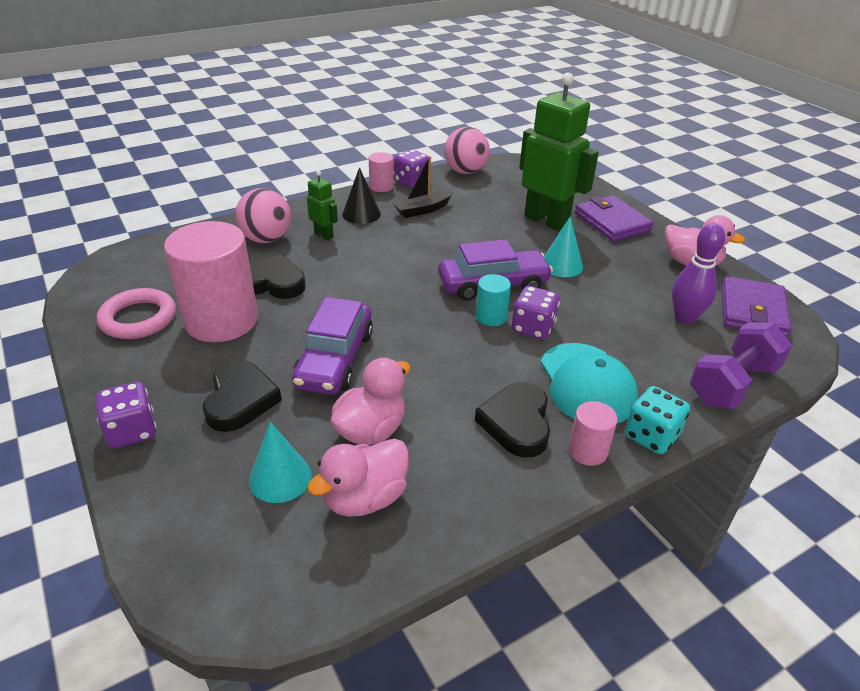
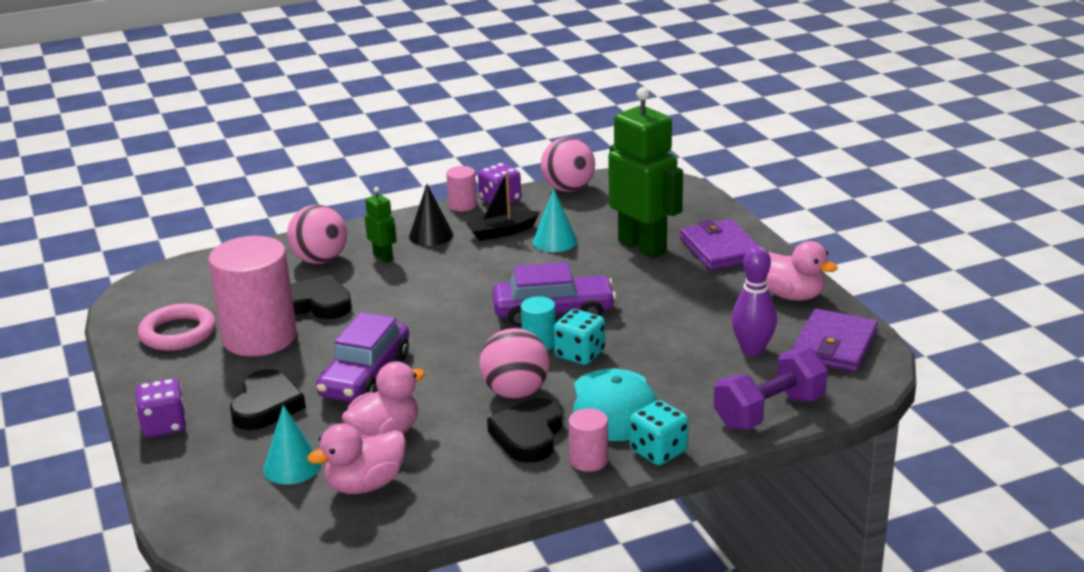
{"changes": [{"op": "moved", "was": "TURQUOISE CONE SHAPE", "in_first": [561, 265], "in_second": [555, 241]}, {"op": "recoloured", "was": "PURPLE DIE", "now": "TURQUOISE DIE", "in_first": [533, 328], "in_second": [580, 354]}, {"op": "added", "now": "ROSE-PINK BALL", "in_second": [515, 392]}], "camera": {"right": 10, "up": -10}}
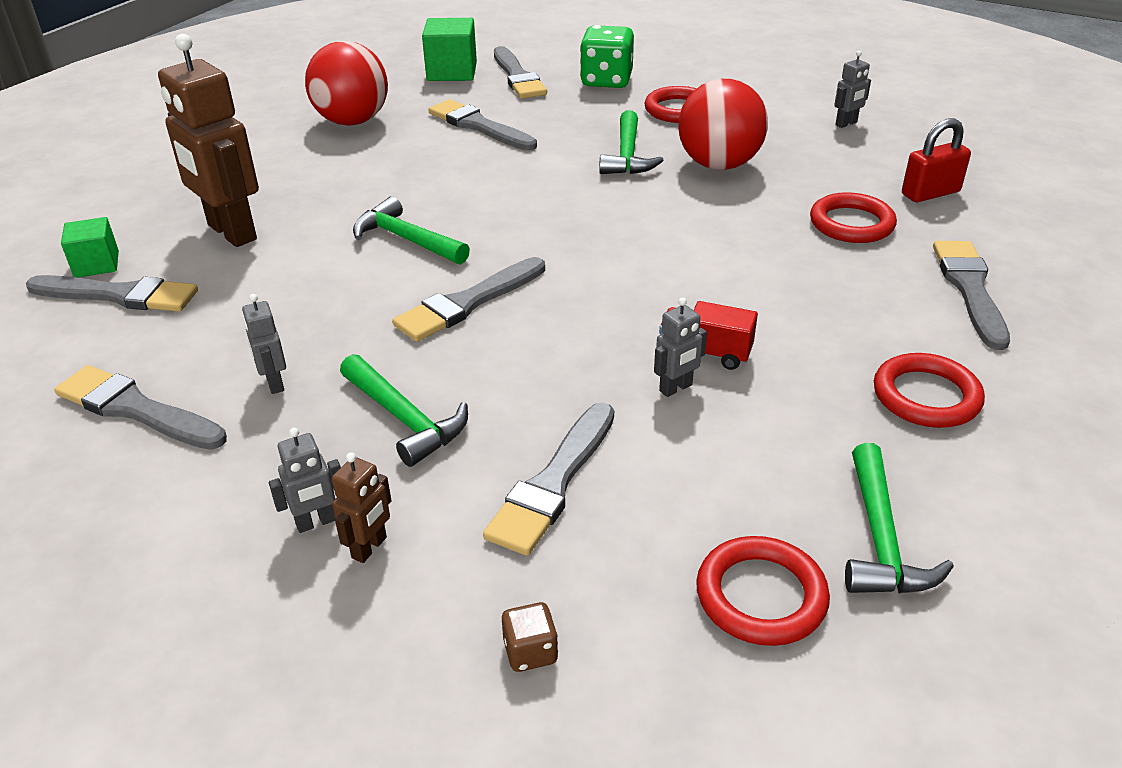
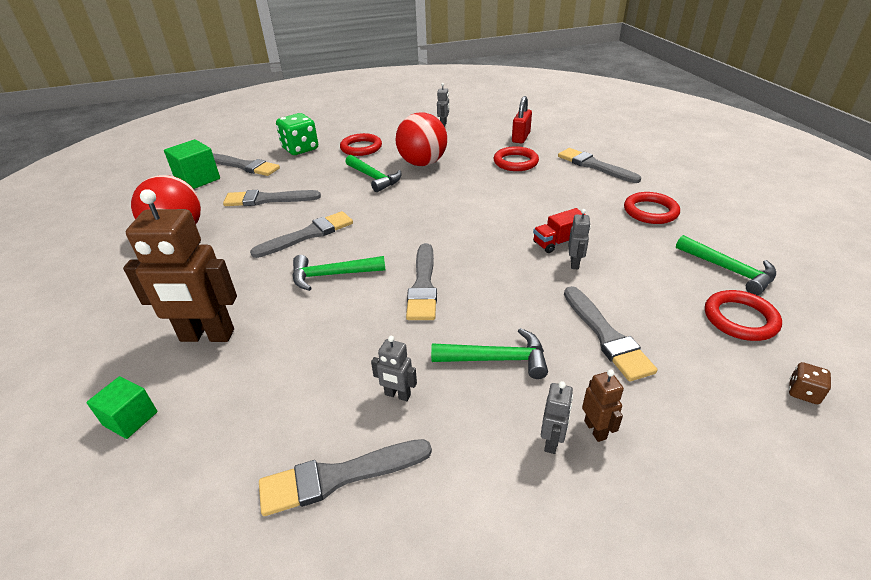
{"changes": [{"op": "moved", "was": "ASH-GREY PAINT BRUSH", "in_first": [119, 295], "in_second": [308, 235]}, {"op": "moved", "was": "DARK BROWN DIE", "in_first": [530, 652], "in_second": [803, 392]}], "camera": {"right": -45, "up": 0}}
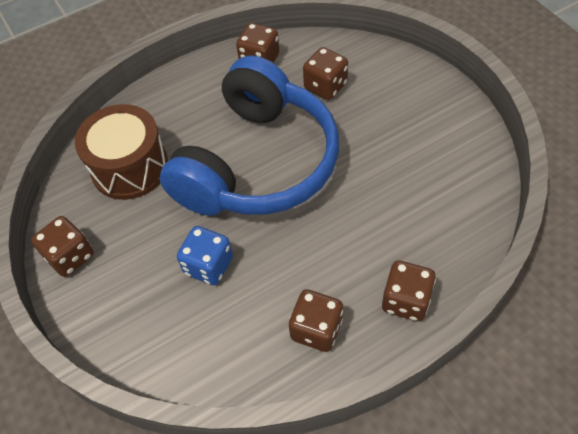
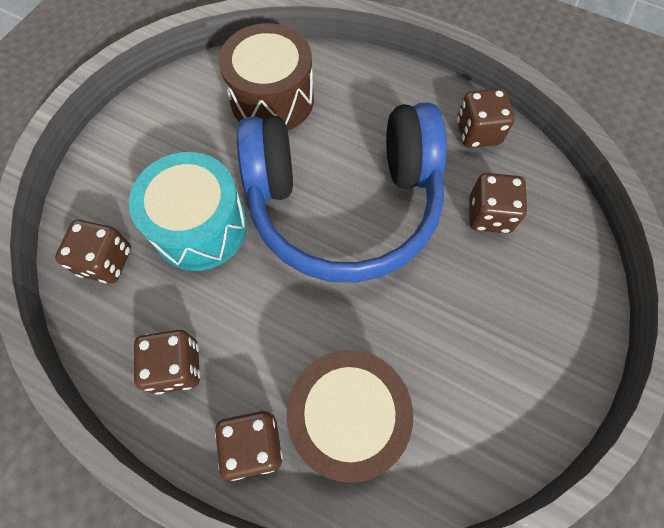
{"changes": [{"op": "moved", "was": "DARK BROWN DIE", "in_first": [70, 256], "in_second": [106, 261]}, {"op": "replaced", "was": "COBALT DIE", "now": "TURQUOISE SNARE DRUM", "in_first": [208, 265], "in_second": [200, 227]}, {"op": "added", "now": "DARK BROWN SNARE DRUM", "in_second": [347, 419]}], "camera": {"right": 55, "up": 10}}
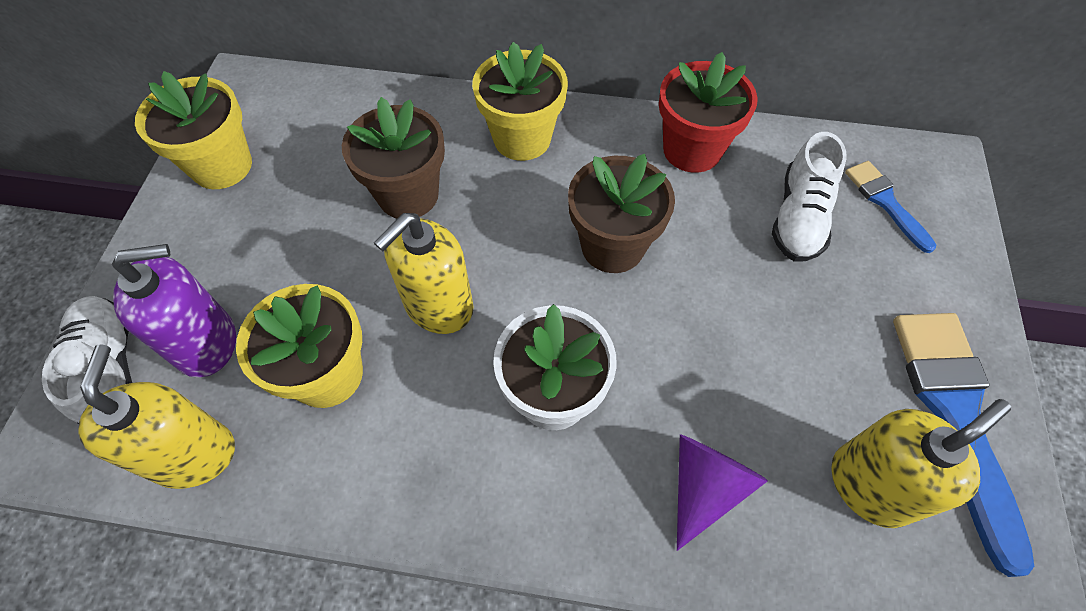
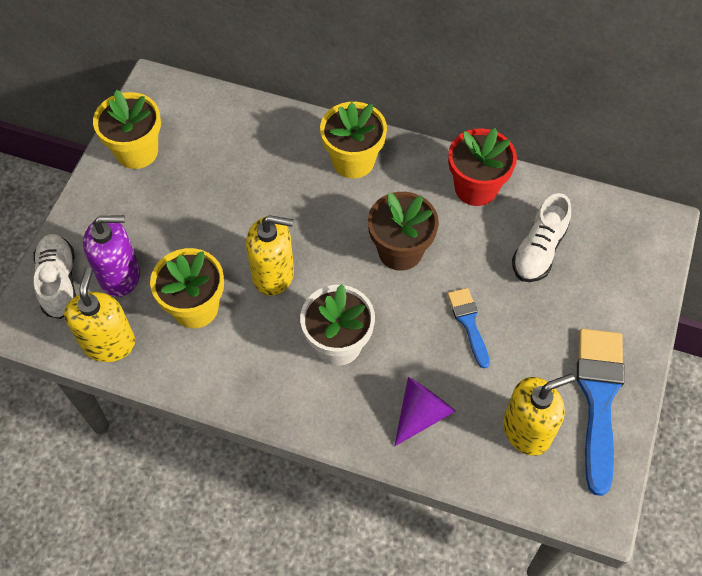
{"changes": [{"op": "removed", "was": "DARK BROWN FLOWER POT", "in_first": [408, 195]}, {"op": "moved", "was": "COBALT PAINT BRUSH", "in_first": [885, 202], "in_second": [468, 323]}, {"op": "turned", "was": "BRIGHT YELLOW SOAP PUMP", "in_first": [438, 306], "in_second": [273, 274], "clockwise": -135}], "camera": {"right": 10, "up": 0}}
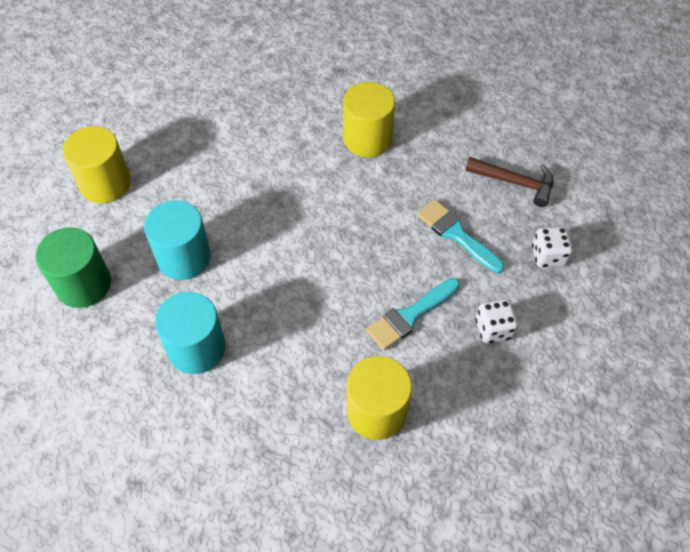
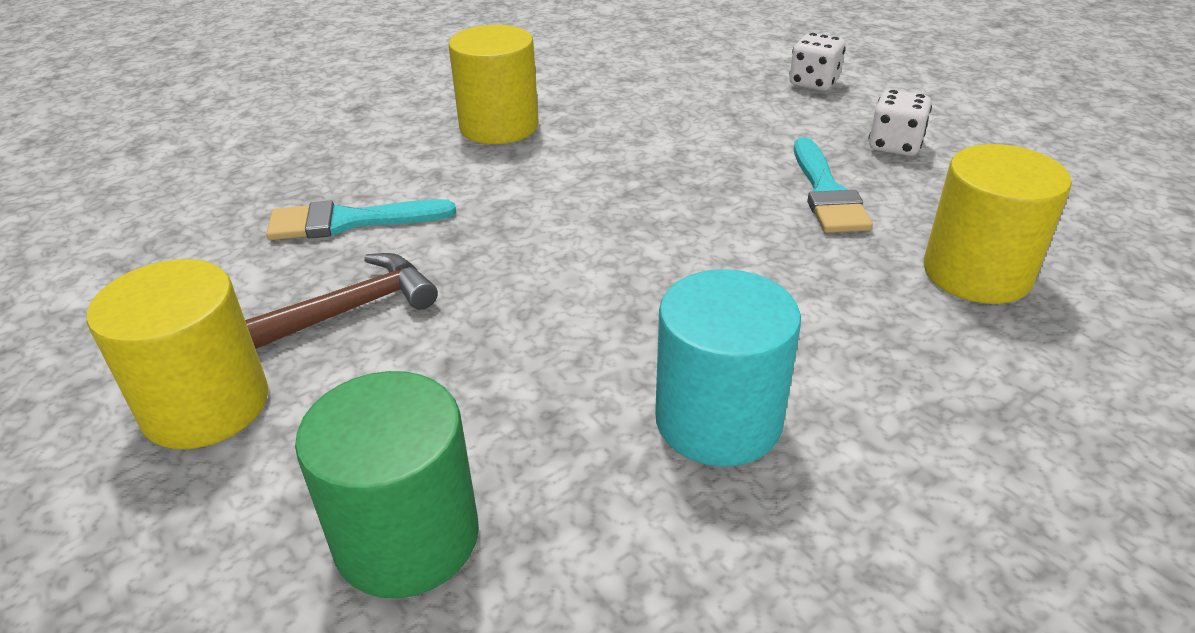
{"changes": [{"op": "moved", "was": "DARK BROWN CARPENTER'S HAMMER", "in_first": [515, 183], "in_second": [351, 309]}, {"op": "removed", "was": "TURQUOISE CYLINDER", "in_first": [184, 257]}, {"op": "moved", "was": "TURQUOISE PAINT BRUSH", "in_first": [456, 234], "in_second": [350, 221]}], "camera": {"right": -55, "up": -20}}
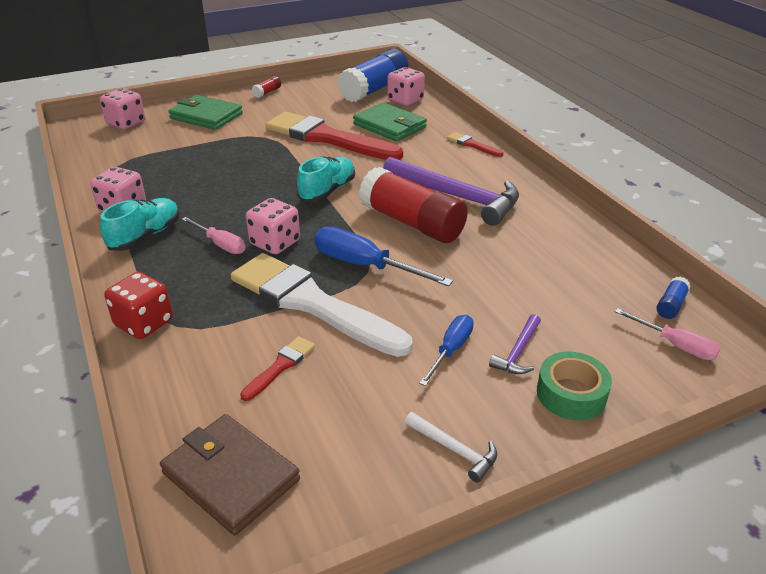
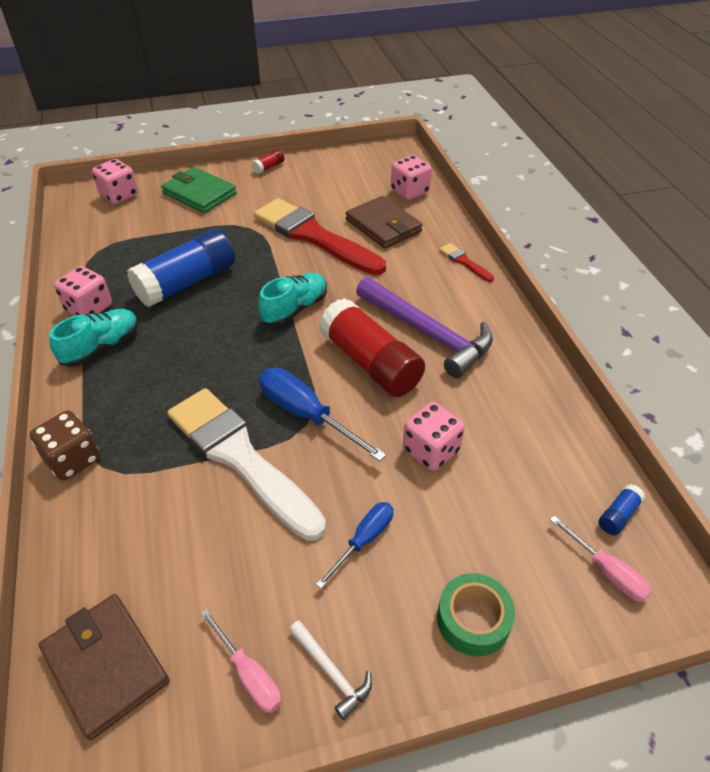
{"changes": [{"op": "moved", "was": "COBALT STICK OF GLUE", "in_first": [374, 90], "in_second": [187, 282]}, {"op": "recoloured", "was": "EMERALD BILLFOLD", "now": "DARK BROWN BILLFOLD", "in_first": [389, 126], "in_second": [383, 226]}, {"op": "moved", "was": "ROSE-PINK DIE", "in_first": [275, 243], "in_second": [431, 450]}, {"op": "moved", "was": "ROSE-PINK FLAT SCREWDRIVER", "in_first": [220, 244], "in_second": [249, 674]}, {"op": "recoloured", "was": "RED DIE", "now": "DARK BROWN DIE", "in_first": [144, 323], "in_second": [73, 459]}, {"op": "removed", "was": "PURPLE CARPENTER'S HAMMER", "in_first": [518, 352]}, {"op": "removed", "was": "RED PAINT BRUSH", "in_first": [280, 366]}], "camera": {"right": 10, "up": 10}}
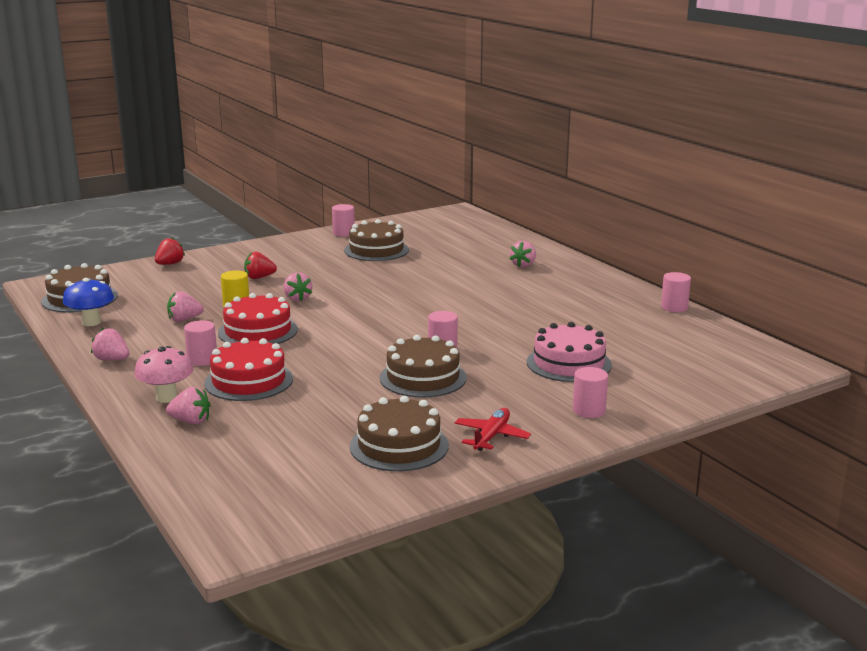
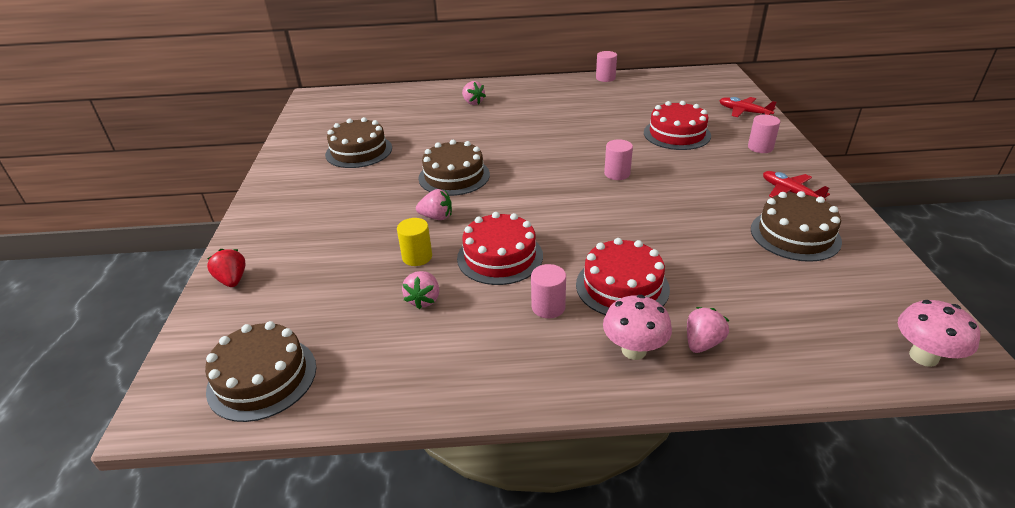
{"changes": [{"op": "removed", "was": "ROSE-PINK CYLINDER", "in_first": [343, 233]}, {"op": "removed", "was": "RED STRAWBERRY", "in_first": [259, 277]}, {"op": "removed", "was": "COBALT MUSHROOM", "in_first": [91, 322]}, {"op": "recoloured", "was": "ROSE-PINK LAYER CAKE", "now": "RED LAYER CAKE", "in_first": [569, 363], "in_second": [677, 134]}, {"op": "removed", "was": "ROSE-PINK STRAWBERRY", "in_first": [112, 360]}, {"op": "moved", "was": "DARK BROWN LAYER CAKE", "in_first": [423, 377], "in_second": [454, 176]}, {"op": "added", "now": "RED PLANE", "in_second": [744, 112]}, {"op": "added", "now": "ROSE-PINK MUSHROOM", "in_second": [923, 356]}], "camera": {"right": -60, "up": 15}}
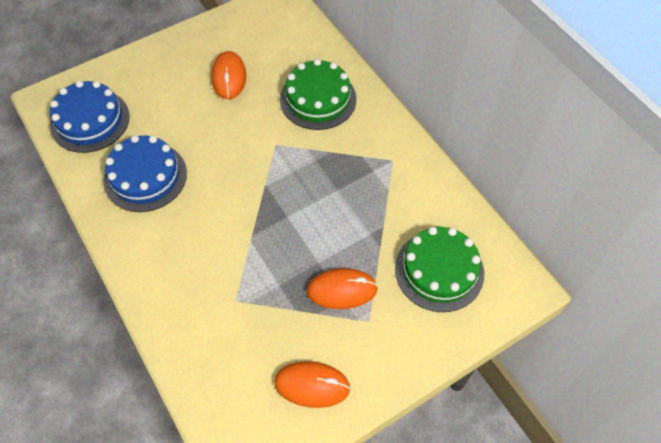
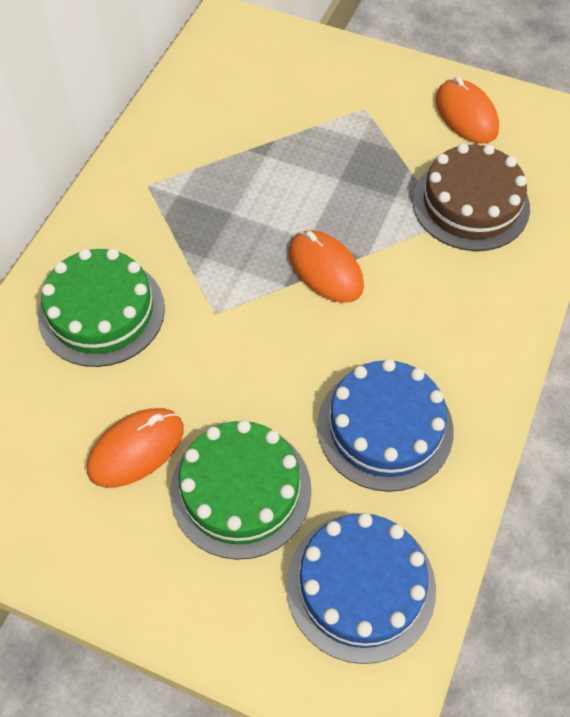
{"changes": [{"op": "moved", "was": "EMERALD LAYER CAKE", "in_first": [439, 270], "in_second": [240, 490]}, {"op": "moved", "was": "ORANGE-COLOURED PC MOUSE", "in_first": [342, 290], "in_second": [325, 269]}, {"op": "added", "now": "DARK BROWN LAYER CAKE", "in_second": [470, 204]}], "camera": {"right": -125, "up": 0}}
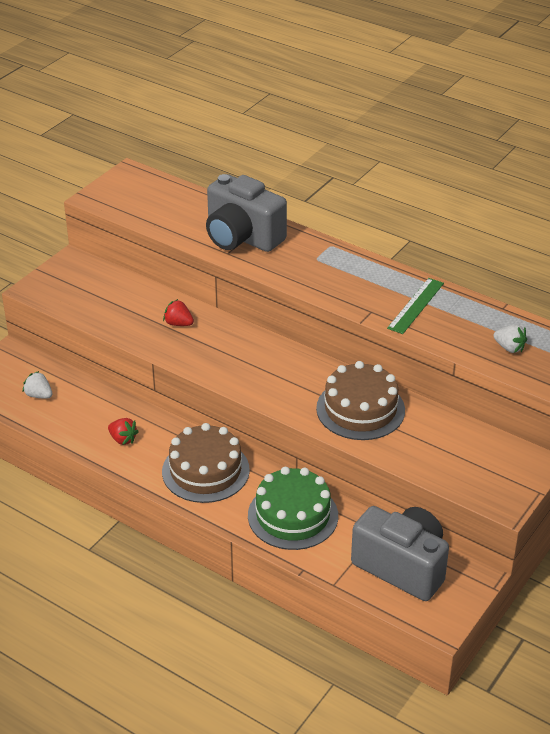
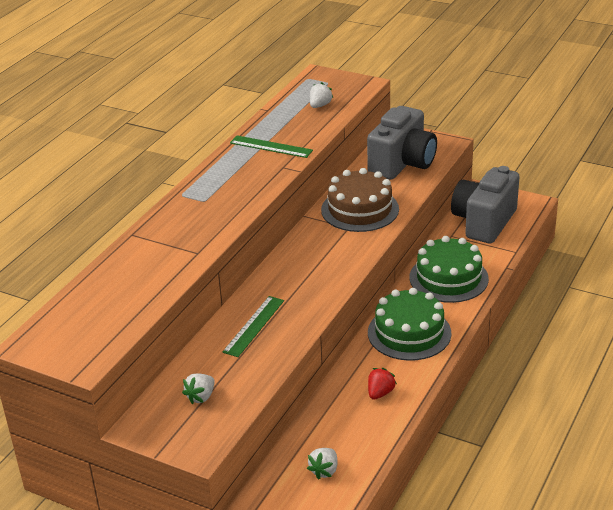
{"changes": [{"op": "moved", "was": "ASH-GREY PHOTO CAMERA", "in_first": [242, 237], "in_second": [402, 163]}, {"op": "replaced", "was": "RED STRAWBERRY", "now": "EMERALD STRAIGHTEDGE", "in_first": [178, 323], "in_second": [254, 326]}, {"op": "recoloured", "was": "DARK BROWN LAYER CAKE", "now": "EMERALD LAYER CAKE", "in_first": [205, 471], "in_second": [409, 333]}, {"op": "added", "now": "WHITE STRAWBERRY", "in_second": [201, 397]}], "camera": {"right": -95, "up": -5}}
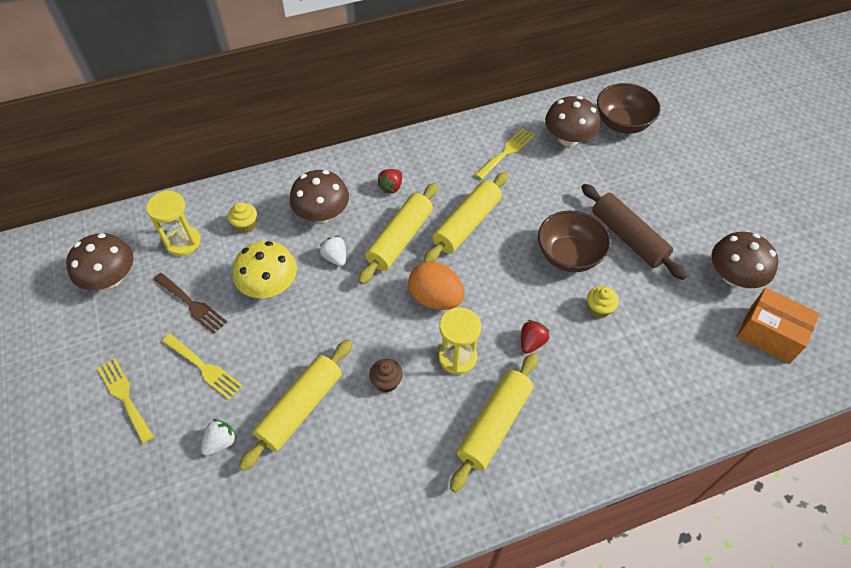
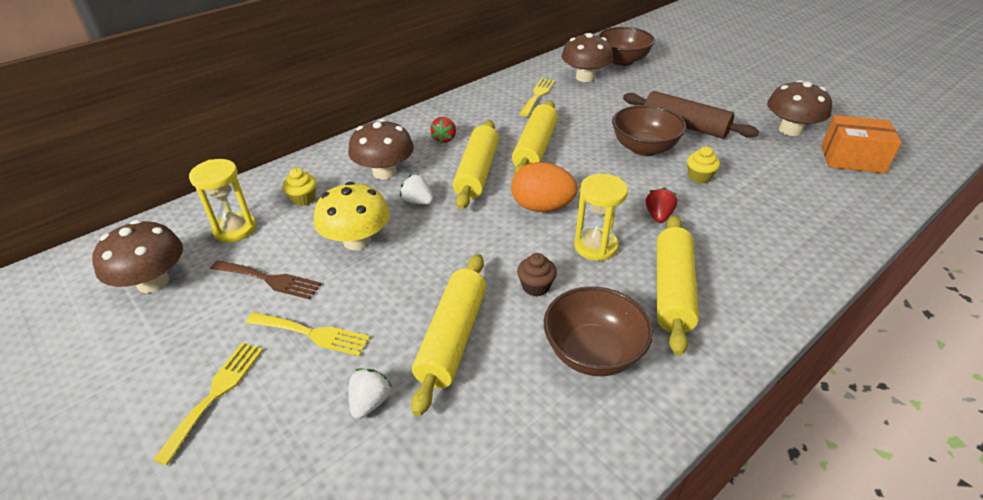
{"changes": [{"op": "turned", "was": "BRIGHT YELLOW DINNER FORK", "in_first": [124, 396], "in_second": [216, 394], "clockwise": 75}, {"op": "added", "now": "DARK BROWN BOWL", "in_second": [593, 353]}], "camera": {"right": -20, "up": -15}}
